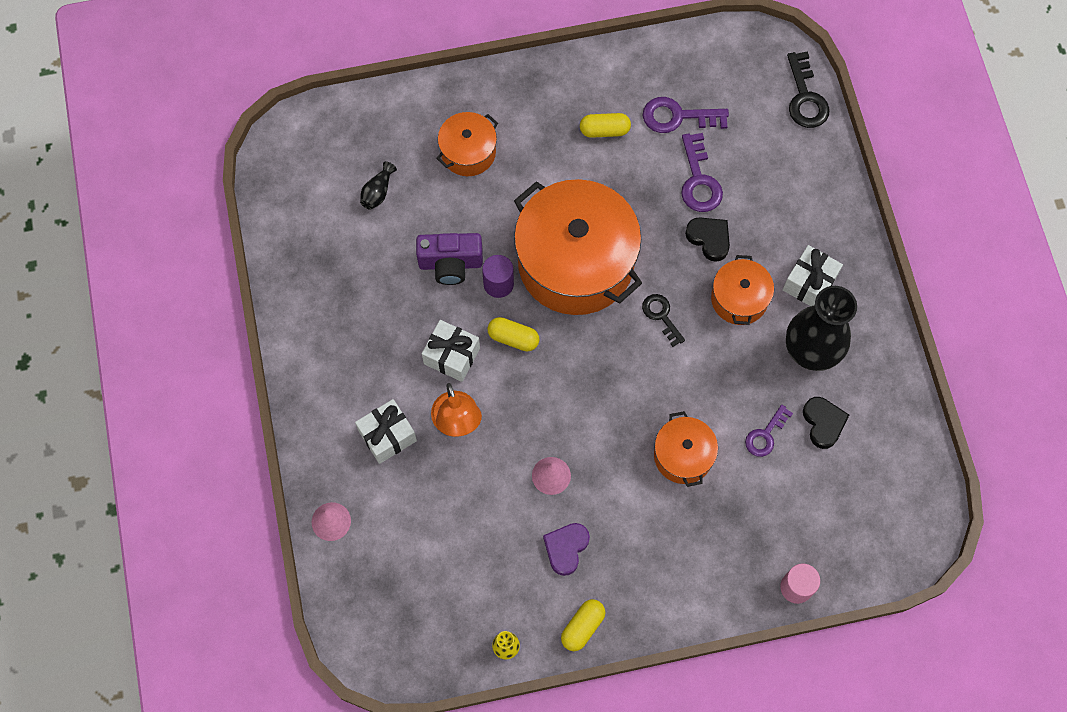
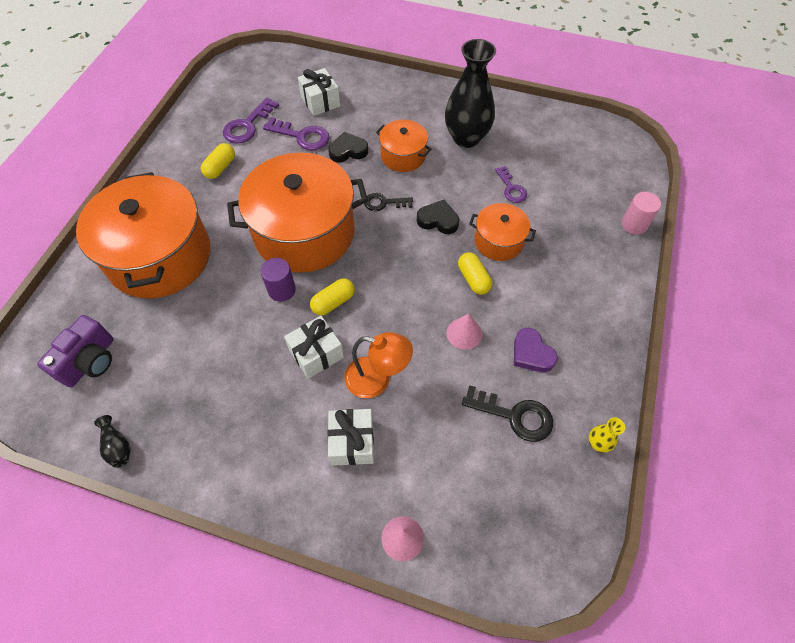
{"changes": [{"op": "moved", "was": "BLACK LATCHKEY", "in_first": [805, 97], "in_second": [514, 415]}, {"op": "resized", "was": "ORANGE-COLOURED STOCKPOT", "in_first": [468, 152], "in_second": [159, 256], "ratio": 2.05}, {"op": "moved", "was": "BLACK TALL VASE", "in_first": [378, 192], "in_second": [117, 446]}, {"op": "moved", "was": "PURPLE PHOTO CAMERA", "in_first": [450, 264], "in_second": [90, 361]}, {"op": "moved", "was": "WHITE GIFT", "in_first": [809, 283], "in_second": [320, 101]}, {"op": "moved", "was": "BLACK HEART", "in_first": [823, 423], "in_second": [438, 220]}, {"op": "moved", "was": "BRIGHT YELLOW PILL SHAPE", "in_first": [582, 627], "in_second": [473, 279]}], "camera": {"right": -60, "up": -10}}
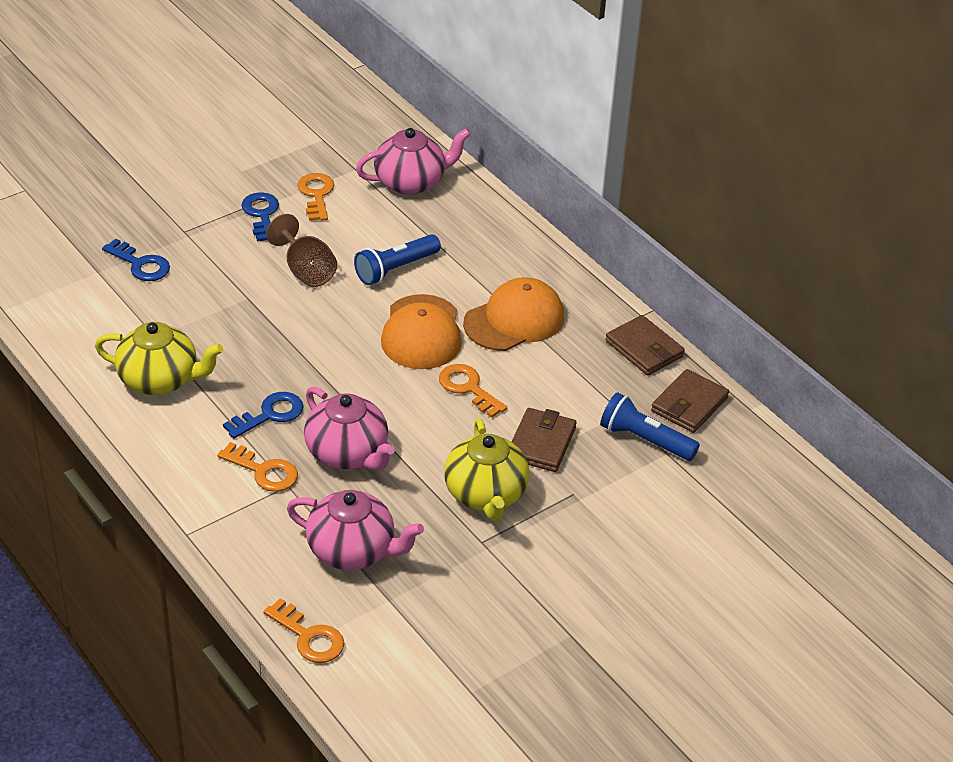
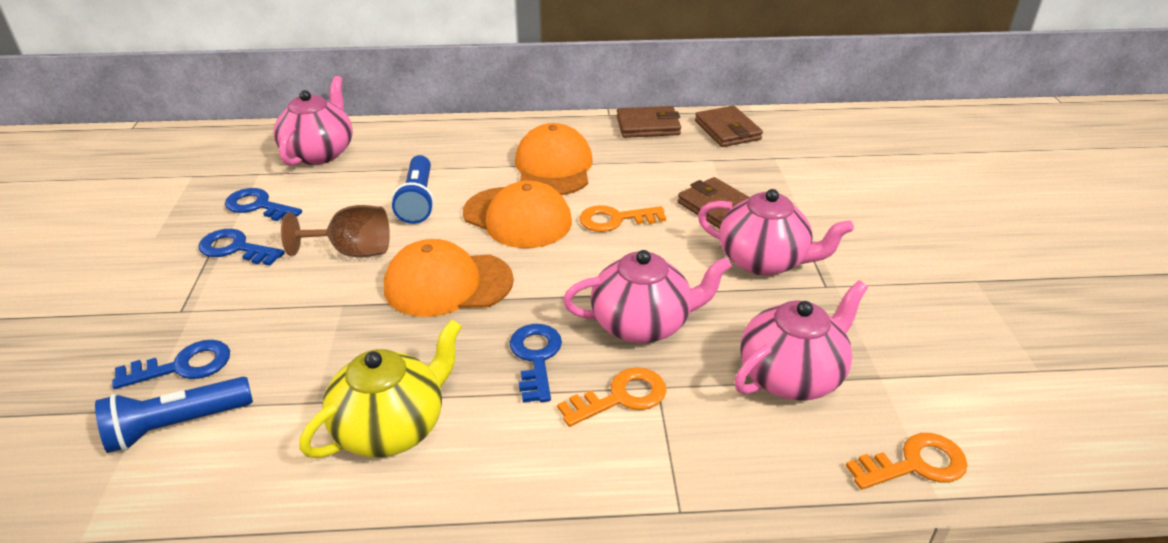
{"changes": [{"op": "recoloured", "was": "ORANGE-COLOURED LATCHKEY", "now": "COBALT LATCHKEY", "in_first": [316, 194], "in_second": [258, 206]}, {"op": "moved", "was": "COBALT FLASHLIGHT", "in_first": [645, 440], "in_second": [177, 425]}, {"op": "recoloured", "was": "BRIGHT YELLOW TEA POT", "now": "ROSE-PINK TEA POT", "in_first": [486, 495], "in_second": [764, 260]}, {"op": "added", "now": "ORANGE-COLOURED PEAKED CAP", "in_second": [448, 284]}], "camera": {"right": -55, "up": -5}}
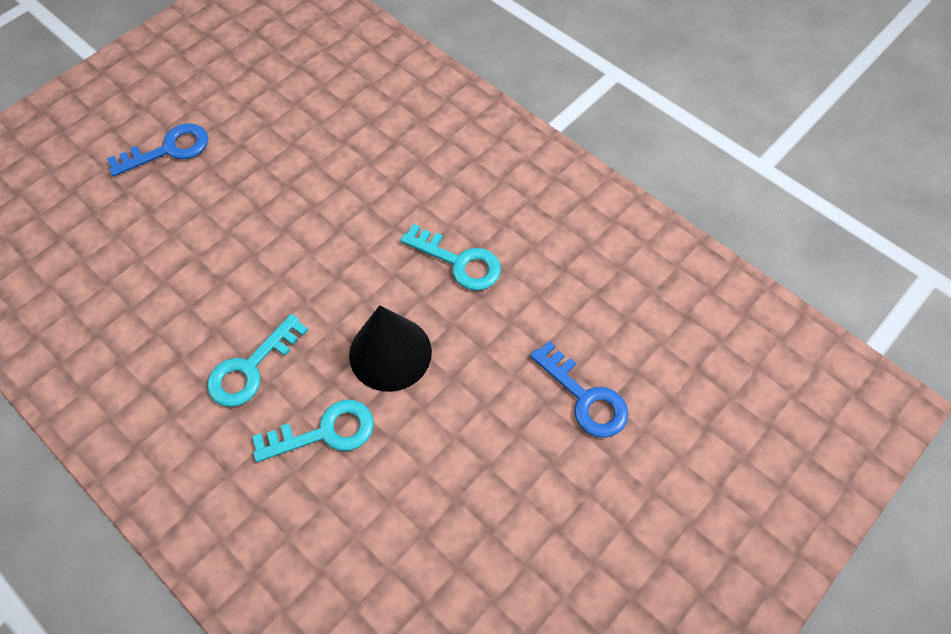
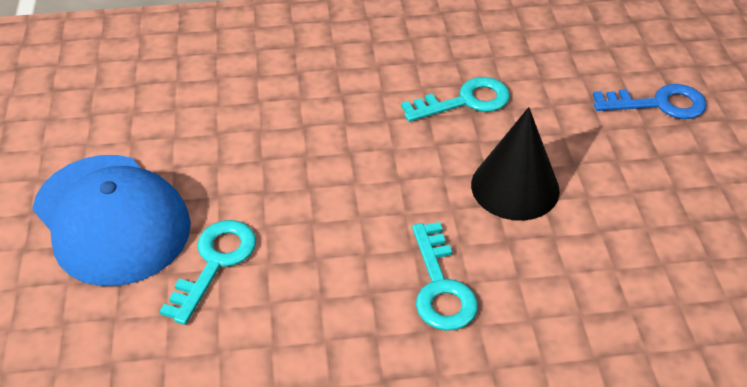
{"changes": [{"op": "replaced", "was": "COBALT LATCHKEY", "now": "COBALT PEAKED CAP", "in_first": [168, 150], "in_second": [111, 219]}, {"op": "moved", "was": "TURQUOISE LATCHKEY", "in_first": [325, 432], "in_second": [215, 263]}], "camera": {"right": -50, "up": -15}}
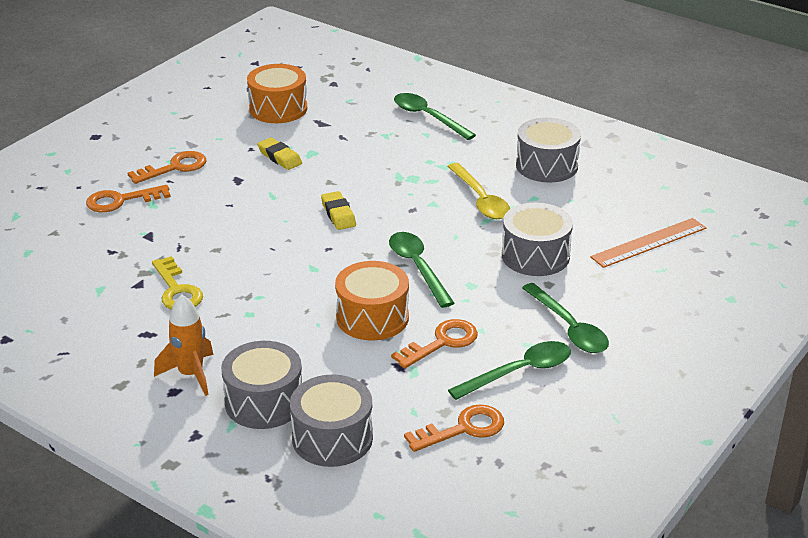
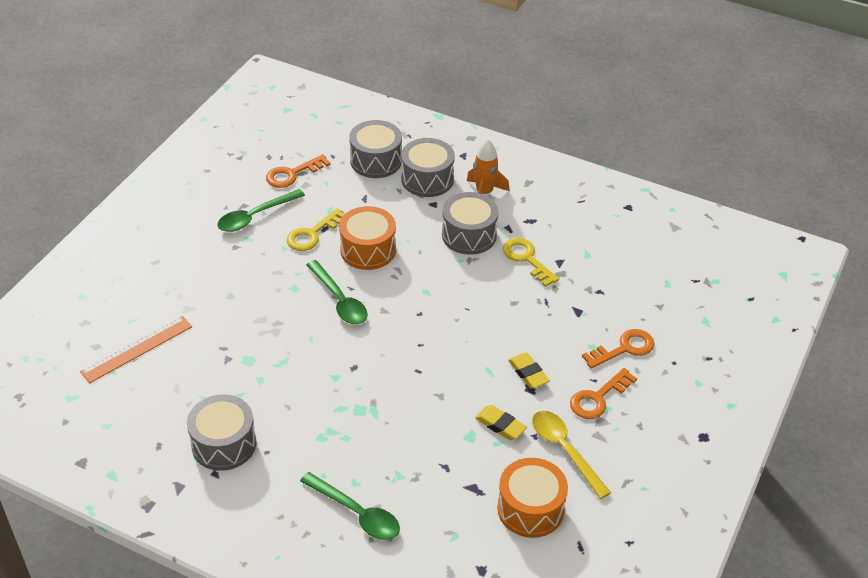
{"changes": [{"op": "moved", "was": "BRIGHT YELLOW SPOON", "in_first": [480, 199], "in_second": [565, 450]}, {"op": "moved", "was": "BRIGHT YELLOW GUM ERASER", "in_first": [338, 214], "in_second": [528, 373]}, {"op": "moved", "was": "ASH-GREY SNARE DRUM", "in_first": [535, 256], "in_second": [469, 235]}, {"op": "removed", "was": "EMERALD SPOON", "in_first": [569, 327]}, {"op": "recoloured", "was": "ORANGE-COLOURED LATCHKEY", "now": "BRIGHT YELLOW LATCHKEY", "in_first": [442, 343], "in_second": [312, 234]}], "camera": {"right": 170, "up": 10}}
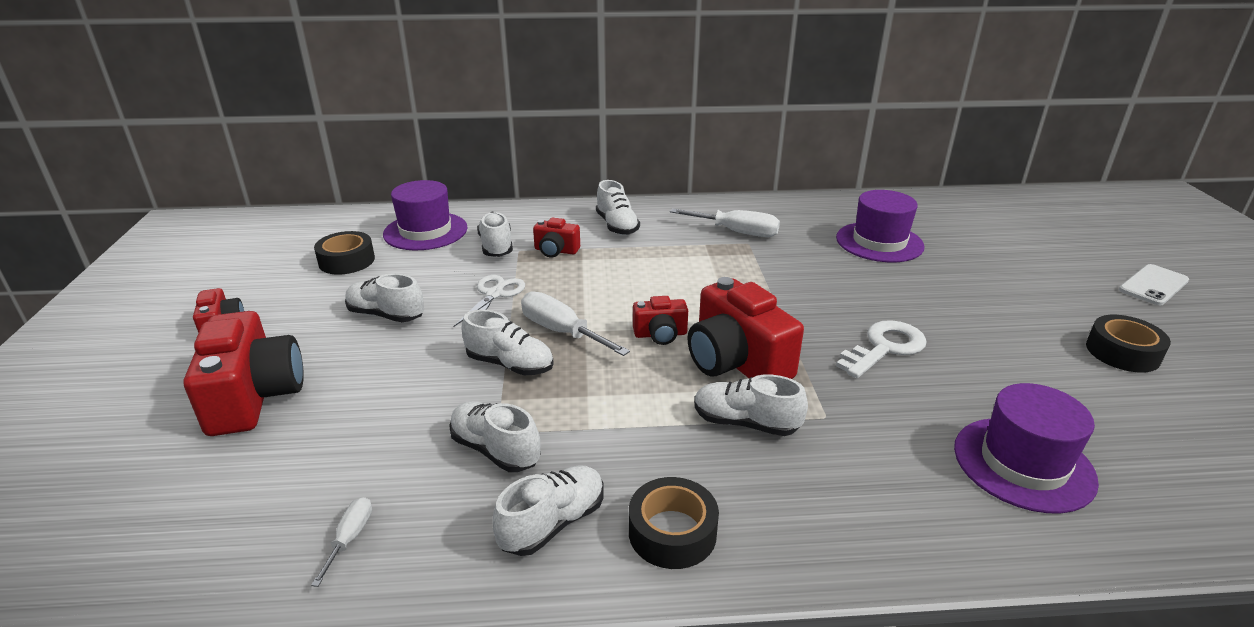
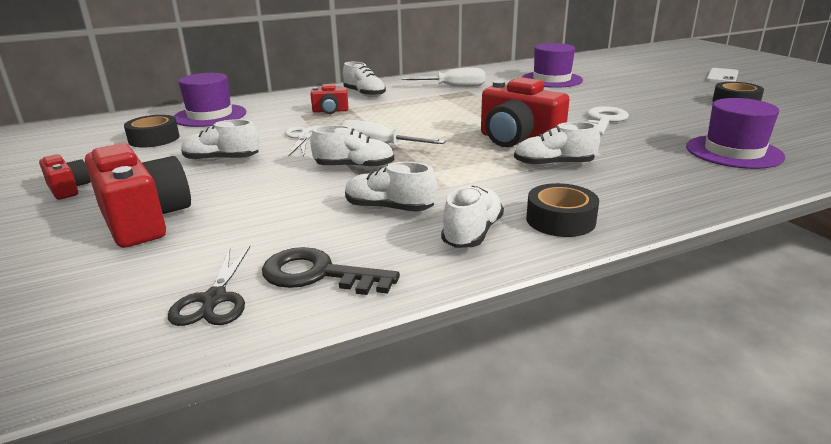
{"changes": [{"op": "removed", "was": "WHITE LACE-UP SHOE", "in_first": [496, 246]}, {"op": "removed", "was": "RED PHOTO CAMERA", "in_first": [660, 334]}, {"op": "replaced", "was": "WHITE FLAT SCREWDRIVER", "now": "BLACK LATCHKEY", "in_first": [350, 538], "in_second": [318, 274]}, {"op": "added", "now": "BLACK SHEARS", "in_second": [214, 300]}], "camera": {"right": -20, "up": -5}}
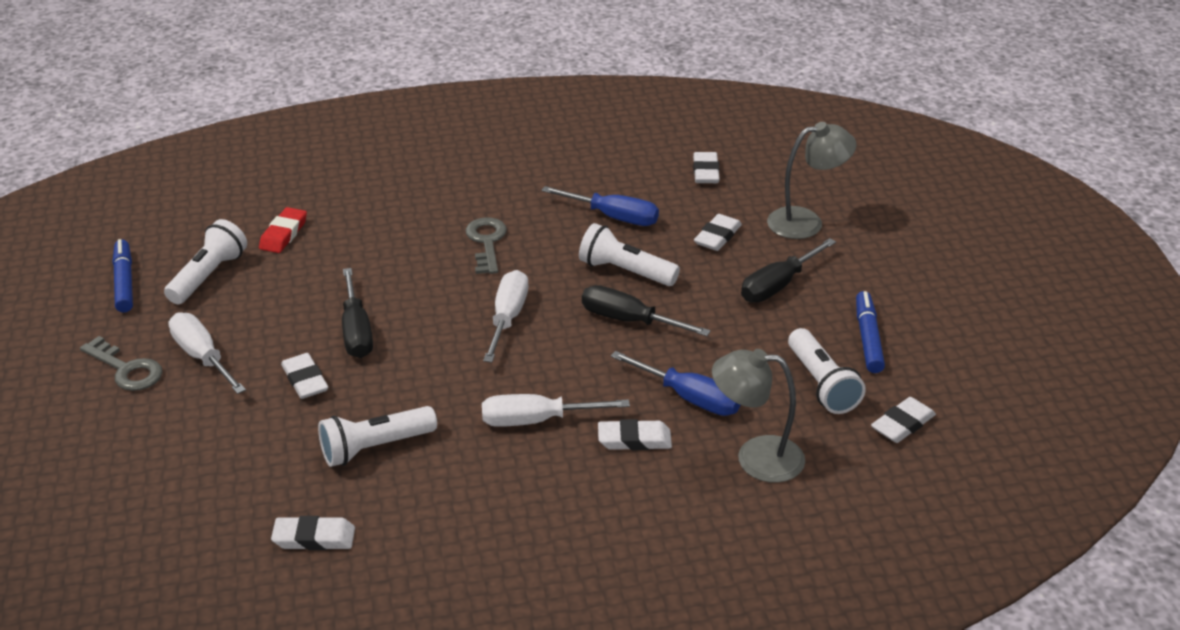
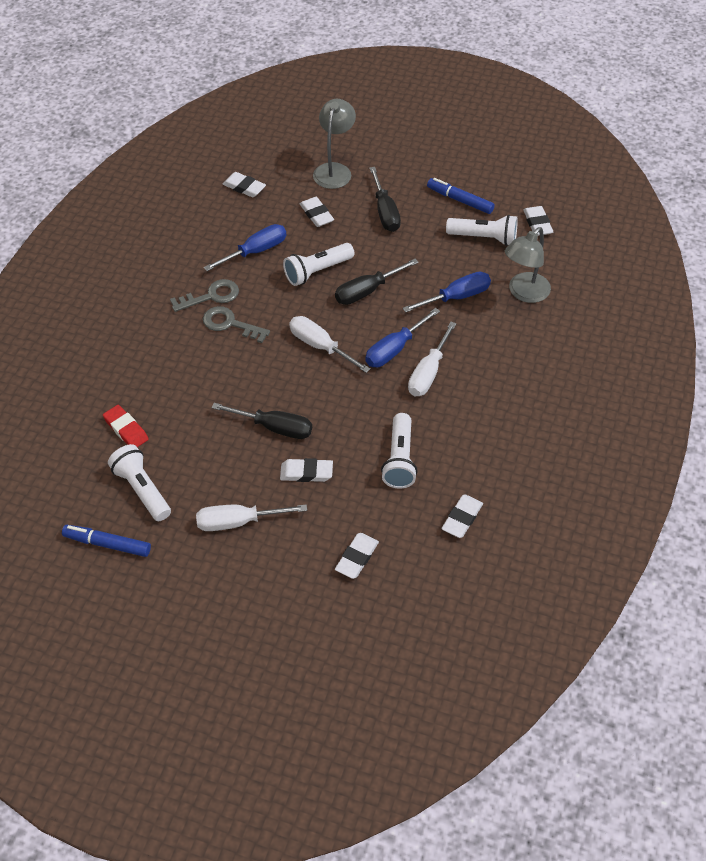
{"changes": [{"op": "moved", "was": "ASH-GREY LATCHKEY", "in_first": [126, 369], "in_second": [211, 296]}, {"op": "moved", "was": "WHITE GUM ERASER", "in_first": [634, 440], "in_second": [357, 558]}, {"op": "added", "now": "COBALT FLAT SCREWDRIVER", "in_second": [394, 349]}], "camera": {"right": -60, "up": 15}}
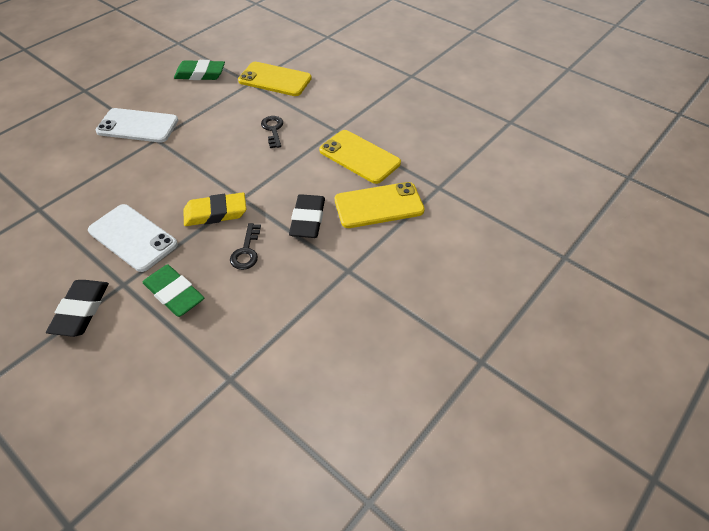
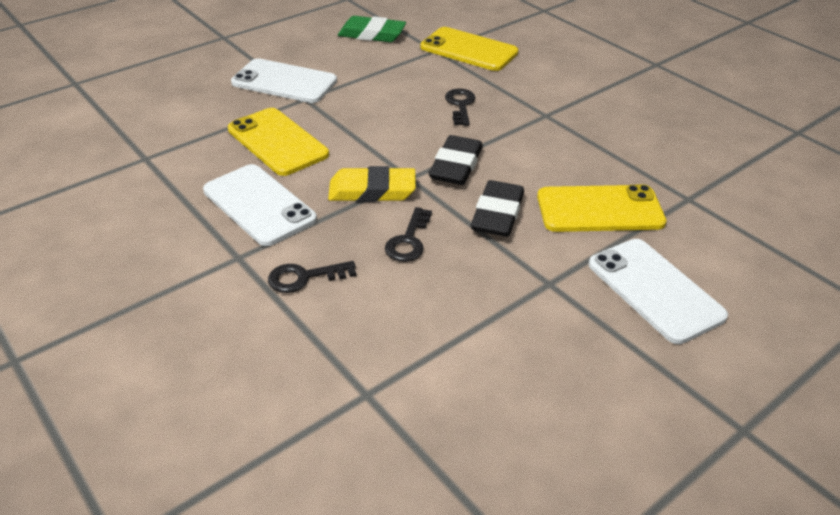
{"changes": [{"op": "moved", "was": "BRIGHT YELLOW MOBILE PHONE", "in_first": [359, 157], "in_second": [278, 142]}, {"op": "replaced", "was": "EMERALD GUM ERASER", "now": "BLACK LATCHKEY", "in_first": [174, 293], "in_second": [304, 277]}, {"op": "moved", "was": "BLACK GUM ERASER", "in_first": [81, 310], "in_second": [456, 165]}, {"op": "added", "now": "WHITE MOBILE PHONE", "in_second": [655, 290]}], "camera": {"right": 10, "up": -10}}
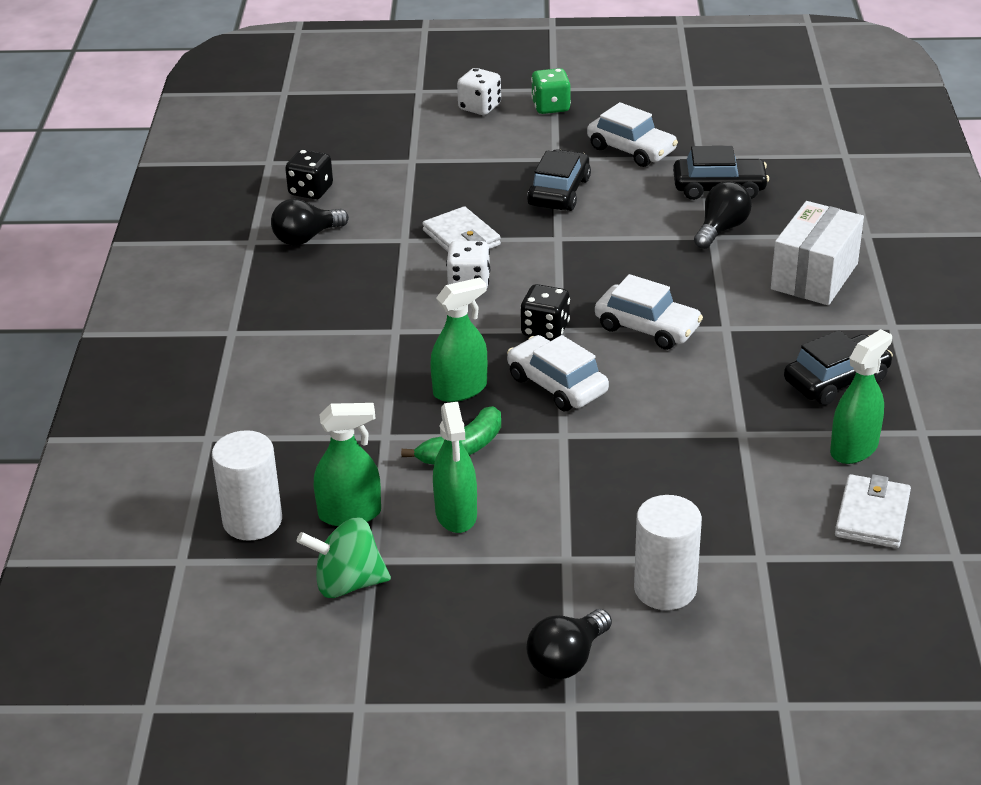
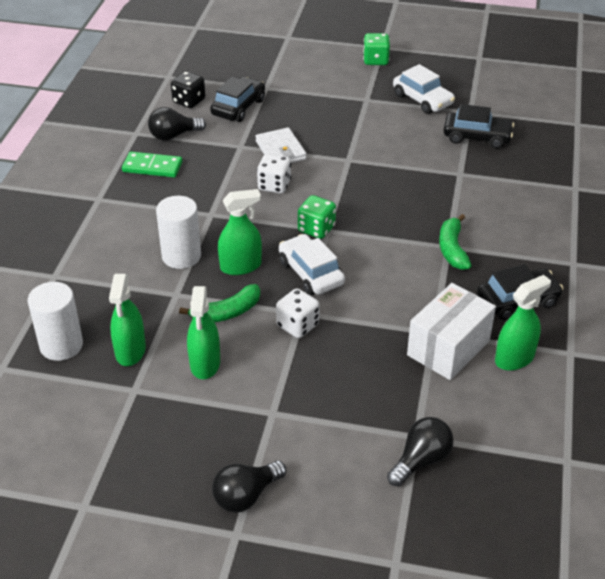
{"changes": [{"op": "moved", "was": "WHITE DIE", "in_first": [479, 107], "in_second": [297, 325]}, {"op": "moved", "was": "BLACK CAR", "in_first": [559, 192], "in_second": [238, 107]}, {"op": "moved", "was": "BLACK LIGHTBULB", "in_first": [721, 229], "in_second": [421, 460]}, {"op": "moved", "was": "WHITE PACKAGE", "in_first": [814, 276], "in_second": [448, 348]}, {"op": "removed", "was": "WHITE CAR", "in_first": [647, 327]}, {"op": "recoloured", "was": "BLACK DIE", "now": "EMERALD DIE", "in_first": [545, 330], "in_second": [316, 229]}, {"op": "turned", "was": "EMERALD SPRAYER", "in_first": [350, 514], "in_second": [130, 351], "clockwise": 90}, {"op": "removed", "was": "WHITE BILLFOLD", "in_first": [872, 515]}, {"op": "moved", "was": "WHITE CYLINDER", "in_first": [665, 589], "in_second": [181, 256]}, {"op": "removed", "was": "EMERALD WHIRLIGIG", "in_first": [347, 583]}, {"op": "added", "now": "EMERALD DOMINO", "in_second": [152, 167]}, {"op": "added", "now": "EMERALD BANANA FRUIT", "in_second": [452, 249]}], "camera": {"right": 10, "up": 5}}
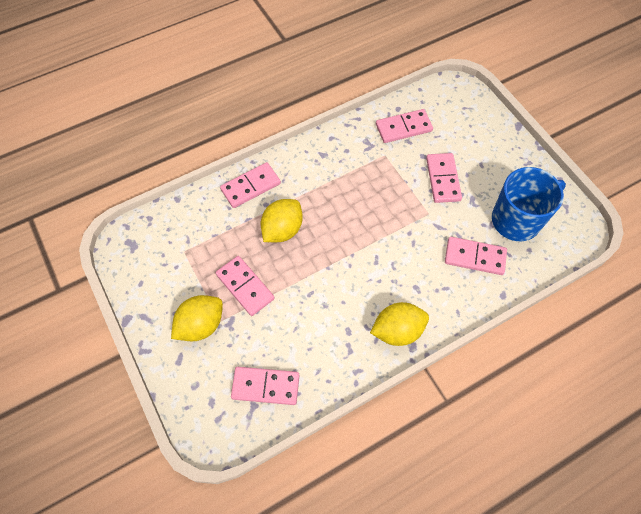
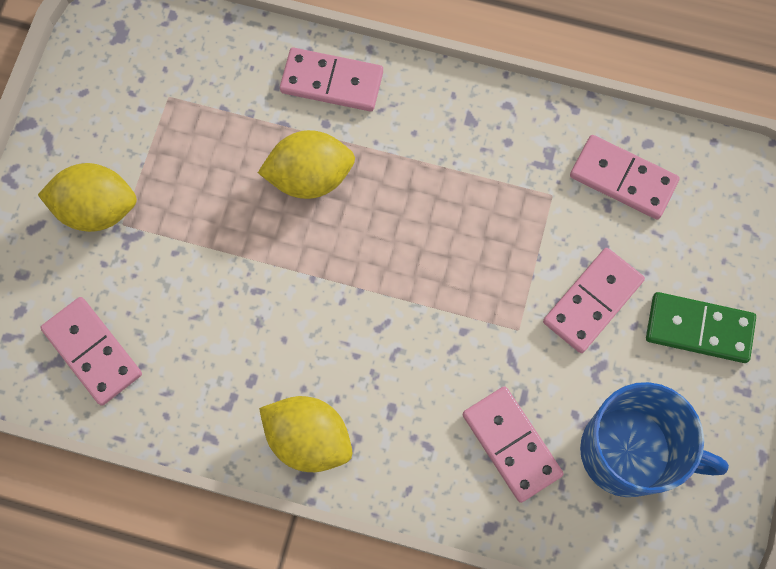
{"changes": [{"op": "removed", "was": "ROSE-PINK DOMINO", "in_first": [245, 286]}, {"op": "added", "now": "EMERALD DOMINO", "in_second": [699, 329]}], "camera": {"right": 45, "up": 10}}
